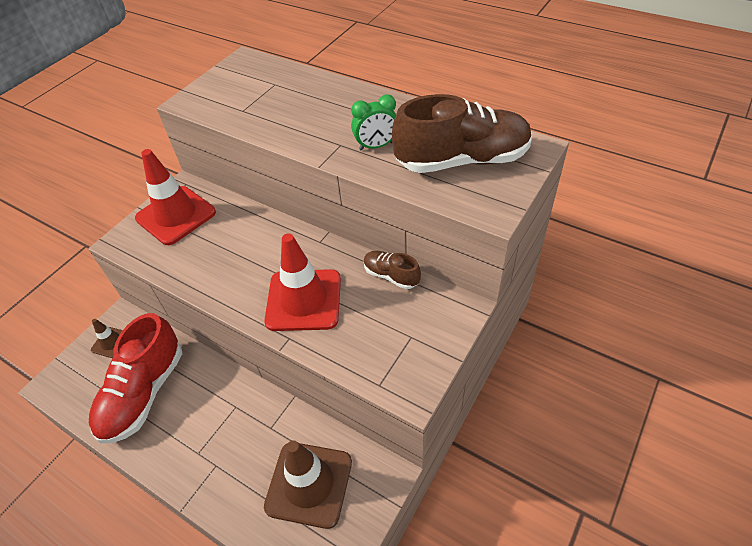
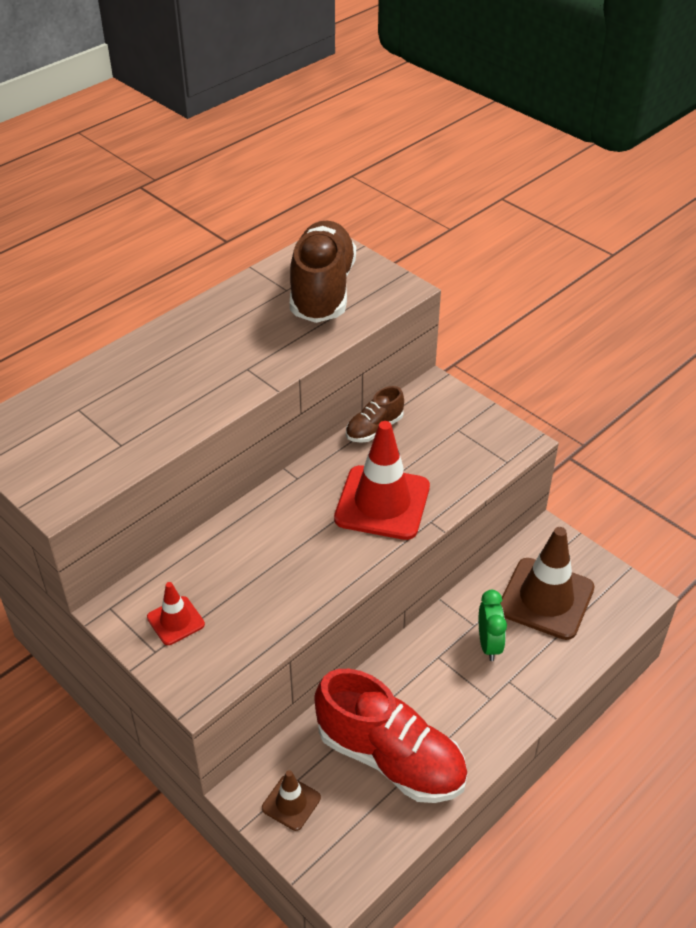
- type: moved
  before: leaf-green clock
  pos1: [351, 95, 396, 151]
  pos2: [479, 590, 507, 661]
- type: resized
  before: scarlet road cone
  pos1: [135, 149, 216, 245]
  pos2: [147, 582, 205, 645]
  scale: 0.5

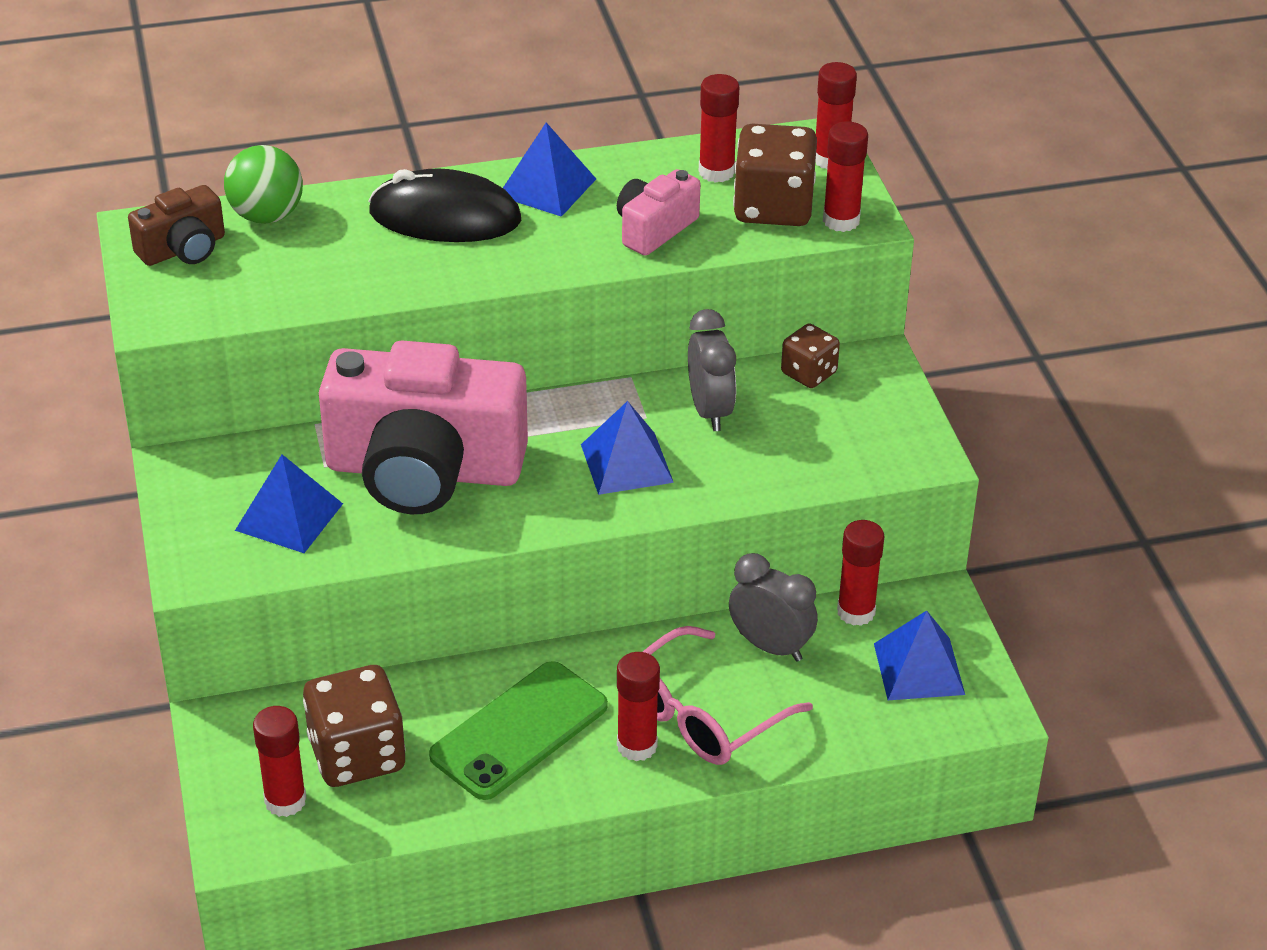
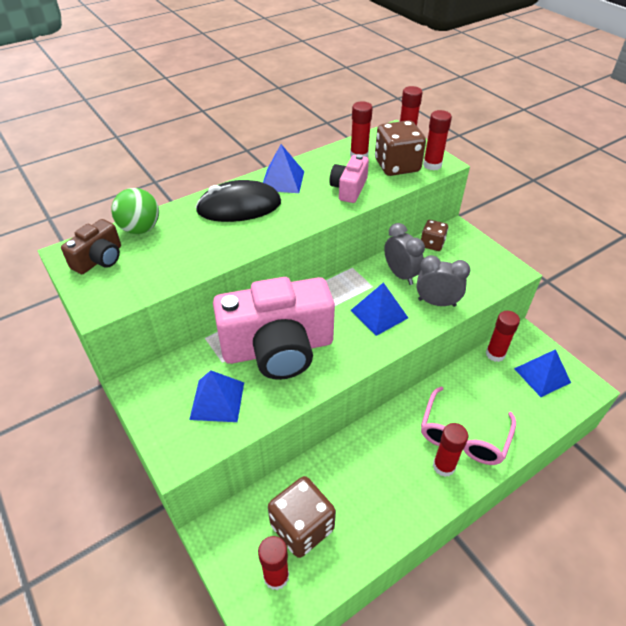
- type: moved
  before: ash-grey clock
  pos1: [729, 553, 818, 662]
  pos2: [416, 255, 470, 307]
- type: removed
  before: leaf-green smartphone
  pos1: [429, 661, 608, 800]

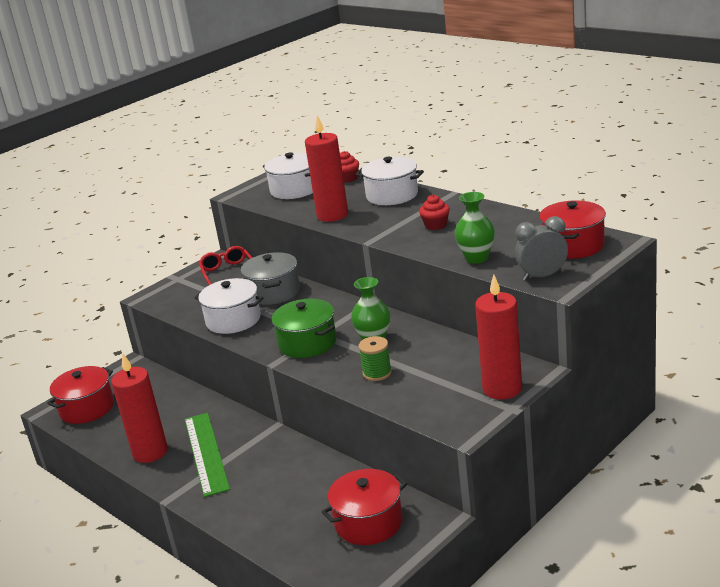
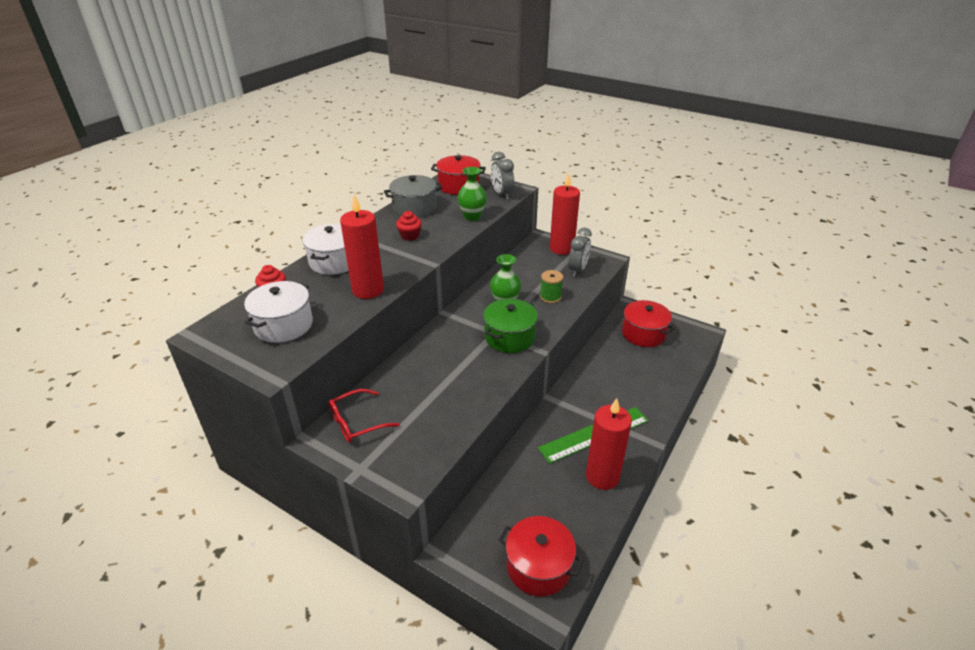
- type: moved
  before: ash-grey stockpot
  pos1: [241, 252, 300, 305]
  pos2: [384, 175, 442, 218]
- type: removed
  before: white stockpot
  pos1: [195, 278, 264, 334]
- type: added
  after: ash-grey clock
  pos2: [569, 228, 592, 277]

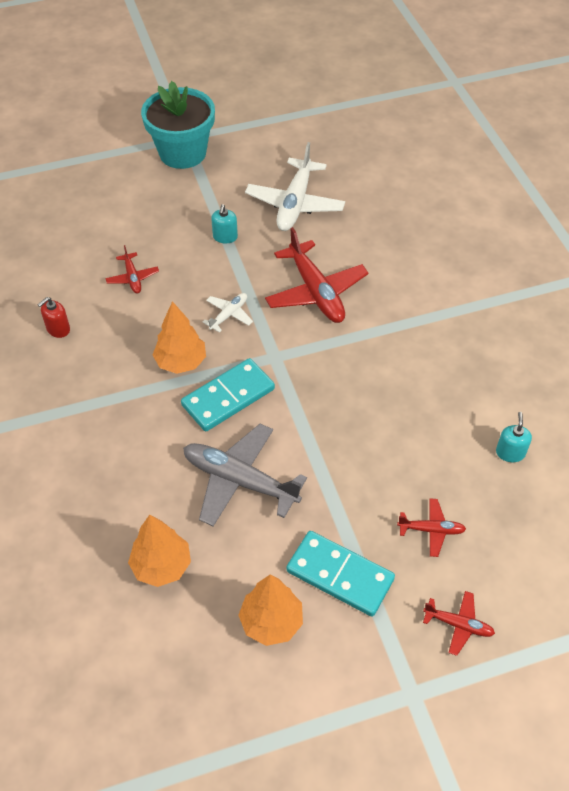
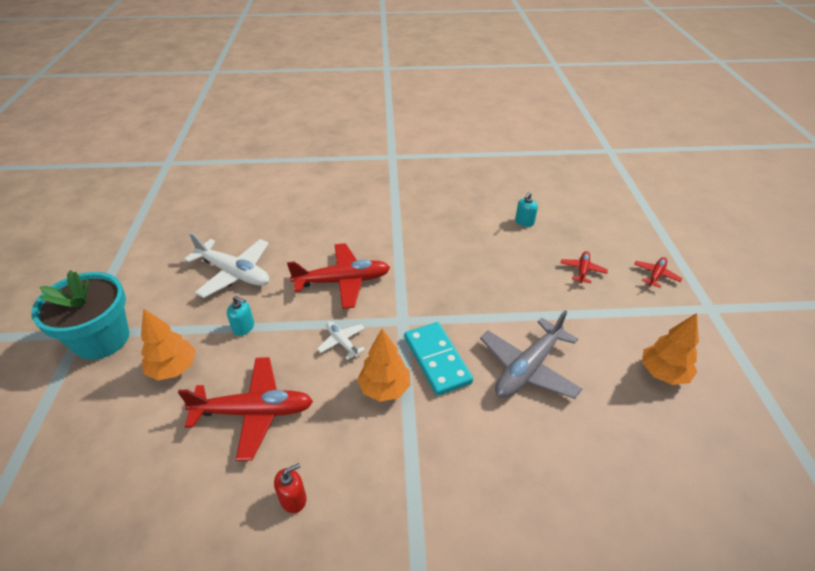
- type: resized
  before: scarlet aeroplane
  pos1: [105, 245, 159, 293]
  pos2: [178, 357, 313, 461]
  scale: 2.0
- type: turned
  before: scarlet soap dispenser
  pos1: [38, 297, 70, 338]
  pos2: [274, 463, 307, 513]
  turn: -90
- type: turned
  before: aqua soap dispenser
  pos1: [496, 412, 532, 462]
  pos2: [515, 192, 538, 227]
  turn: -75
- type: moved
  before: orange fir tree
  pos1: [128, 515, 191, 587]
  pos2: [141, 308, 196, 381]
- type: removed
  before: aqua domino piece
  pos1: [286, 531, 395, 617]

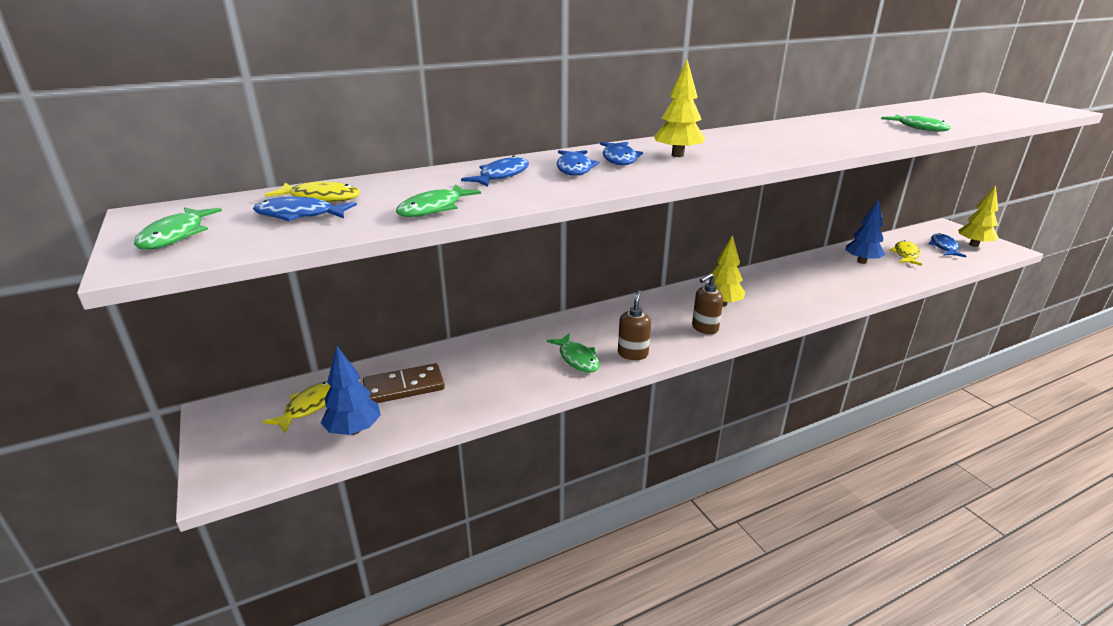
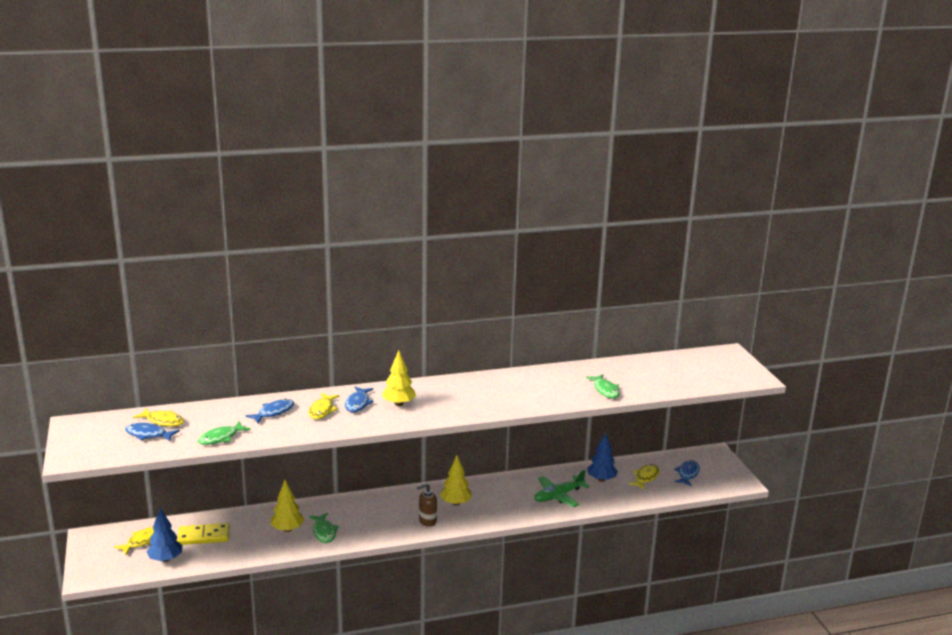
- type: recoloured
  before: cobalt fish figure
  after: yellow fish figure
  pos1: [557, 150, 599, 176]
  pos2: [308, 393, 339, 419]
- type: moved
  before: yellow fir tree
  pos1: [958, 185, 999, 247]
  pos2: [271, 480, 304, 532]
- type: removed
  before: leaf-green fish figure
  pos1: [134, 207, 222, 250]
- type: removed
  before: russet soap dispenser
  pos1: [618, 290, 651, 360]
- type: recoloured
  before: russet domino piece
  after: yellow domino piece
  pos1: [363, 363, 445, 403]
  pos2: [177, 523, 230, 545]
- type: added
  after: leaf-green aeroplane
  pos2: [534, 470, 590, 507]

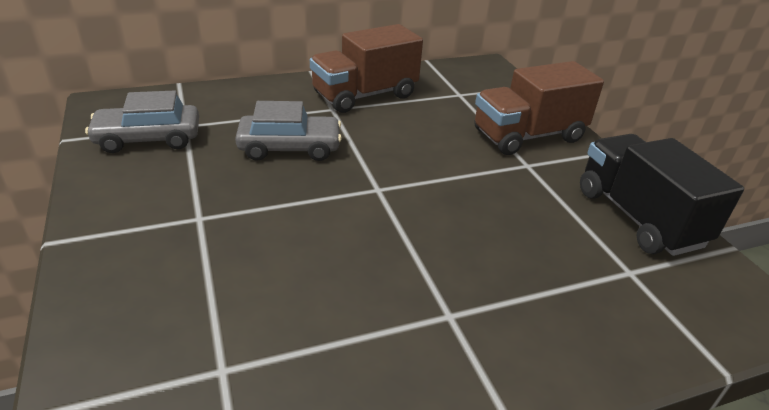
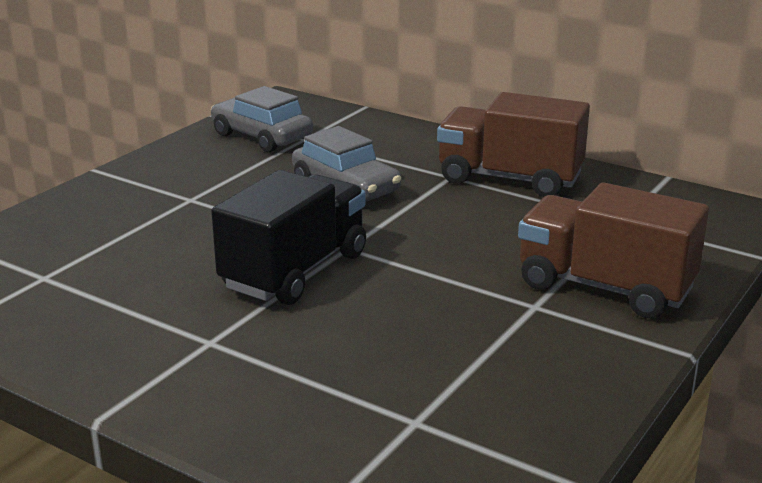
- type: moved
  before: black toy truck
  pos1: [580, 134, 744, 256]
  pos2: [211, 170, 366, 305]

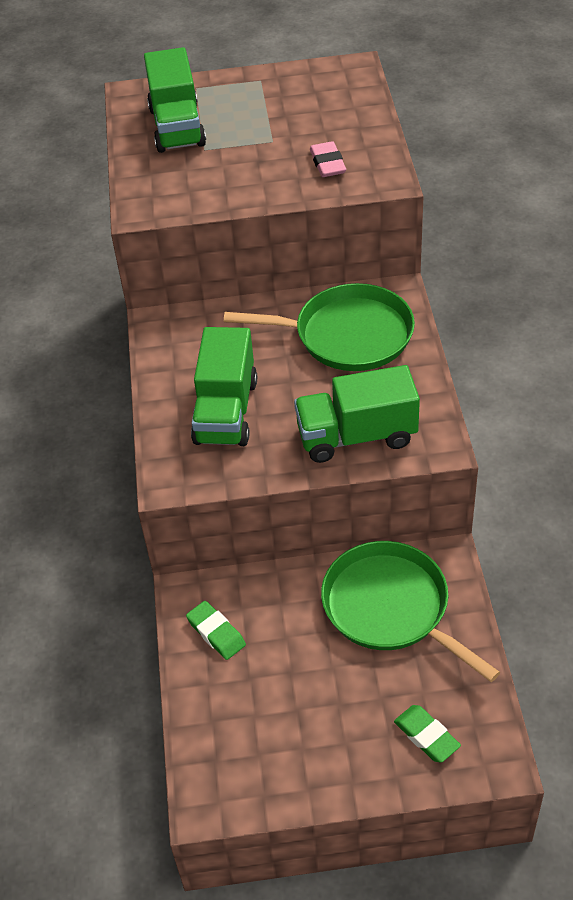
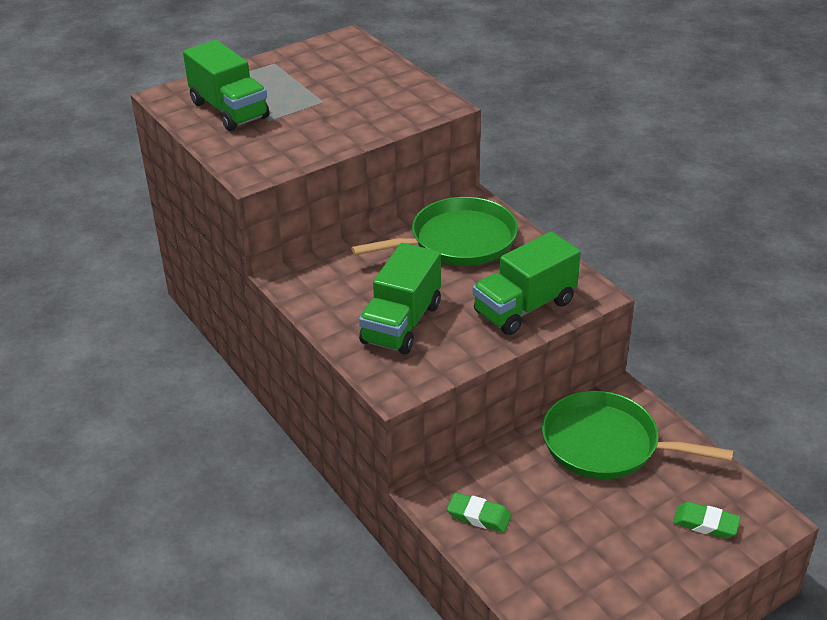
- type: removed
  before: rose-pink pencil eraser
  pos1: [310, 141, 346, 177]
- type: turned
  before: leaf-green toy truck
  pos1: [191, 327, 257, 446]
  pos2: [359, 243, 441, 355]
  turn: 45

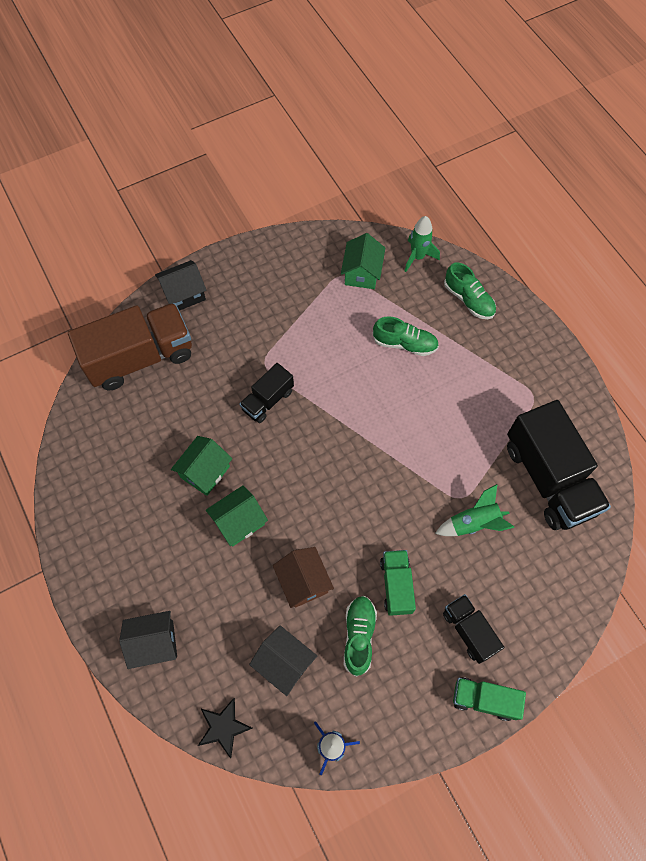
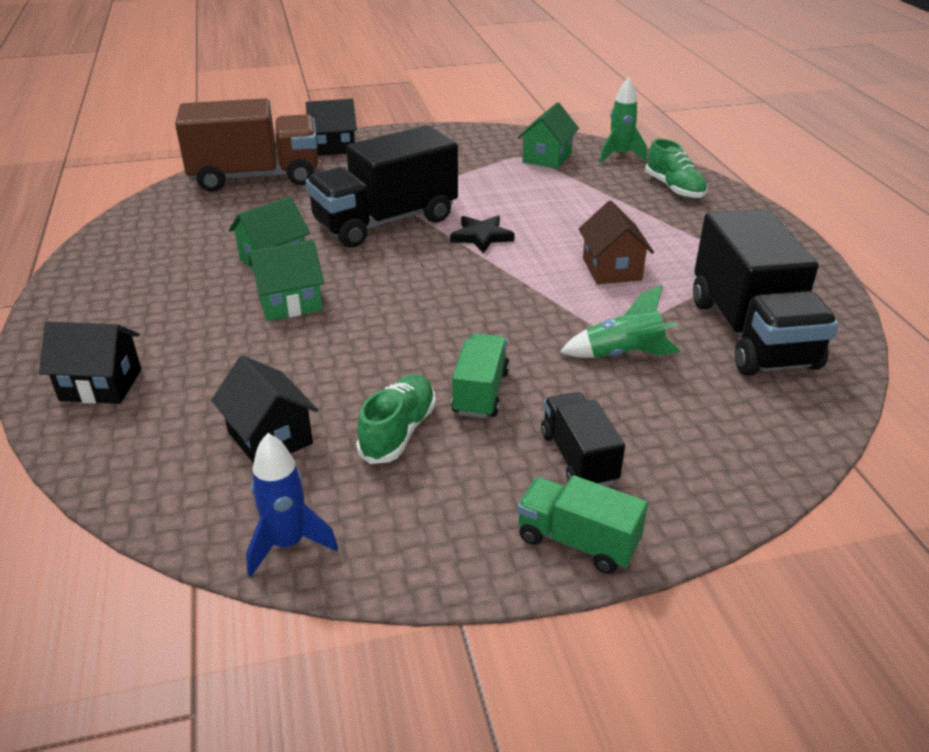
- type: removed
  before: leaf-green lace-up shoe
  pos1: [372, 316, 439, 356]
- type: resized
  before: black toy truck
  pos1: [239, 363, 294, 423]
  pos2: [306, 126, 458, 248]
  scale: 1.95
- type: moved
  before: russet toy house
  pos1: [273, 547, 334, 608]
  pos2: [579, 201, 654, 284]
- type: moved
  before: black five-pointed star
  pos1: [198, 698, 253, 758]
  pos2: [450, 216, 515, 253]

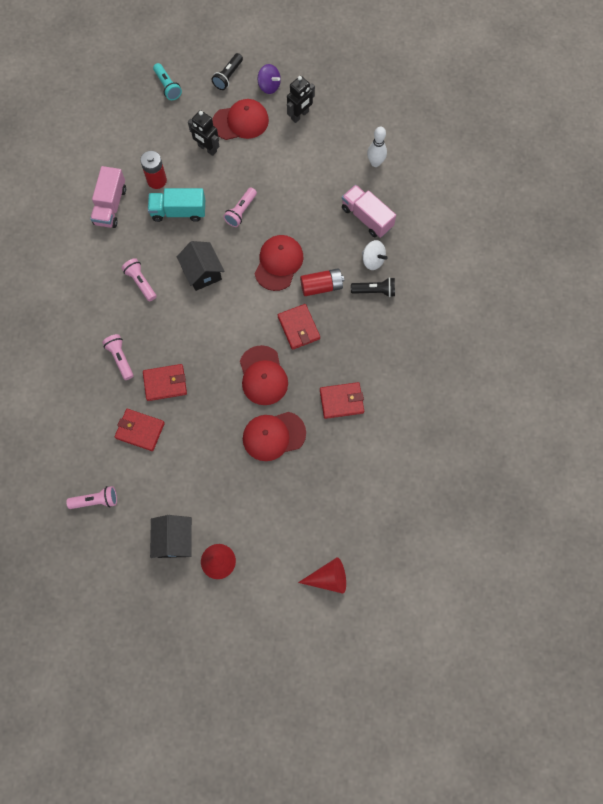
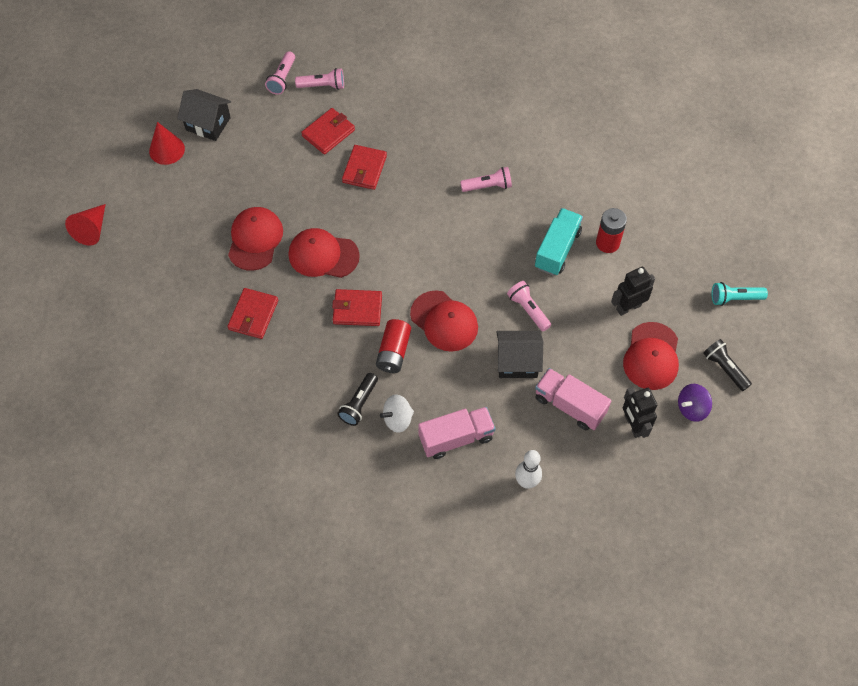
- type: moved
  before: rose-pink toy truck
  pos1: [90, 166, 126, 228]
  pos2: [535, 368, 611, 430]
- type: moved
  before: black toy house
  pos1: [177, 241, 224, 291]
  pos2: [496, 331, 543, 378]
- type: moved
  before: rose-pink torch
  pos1: [102, 334, 134, 380]
  pos2: [295, 68, 344, 90]

